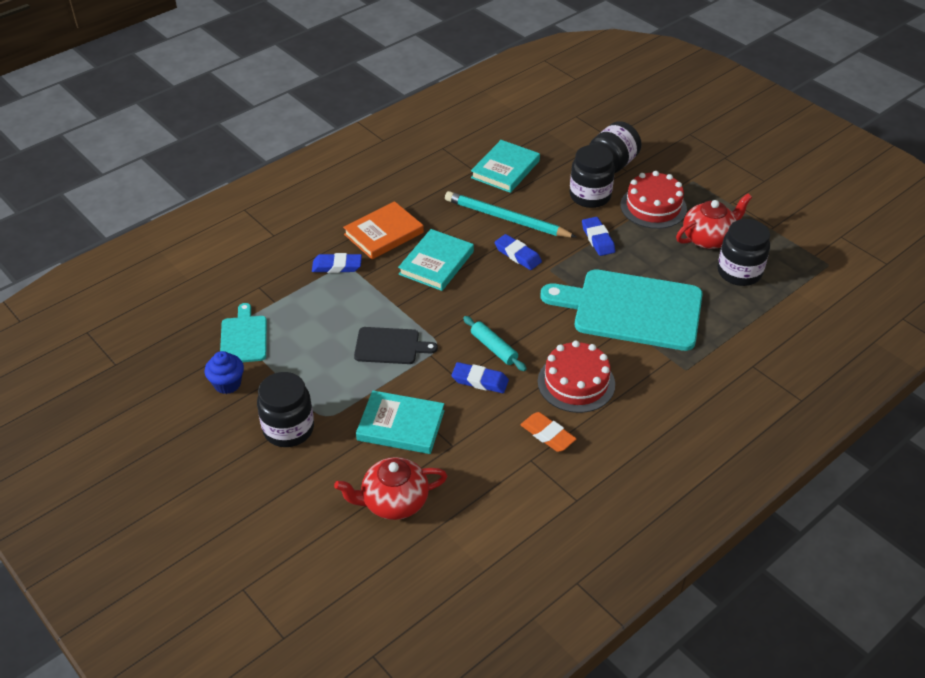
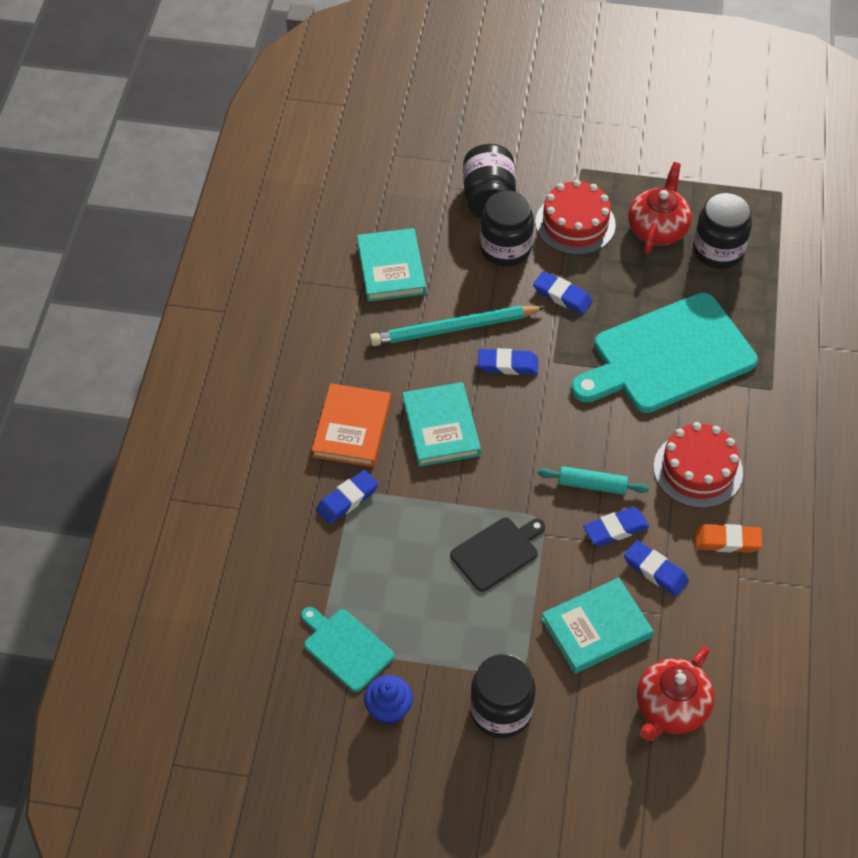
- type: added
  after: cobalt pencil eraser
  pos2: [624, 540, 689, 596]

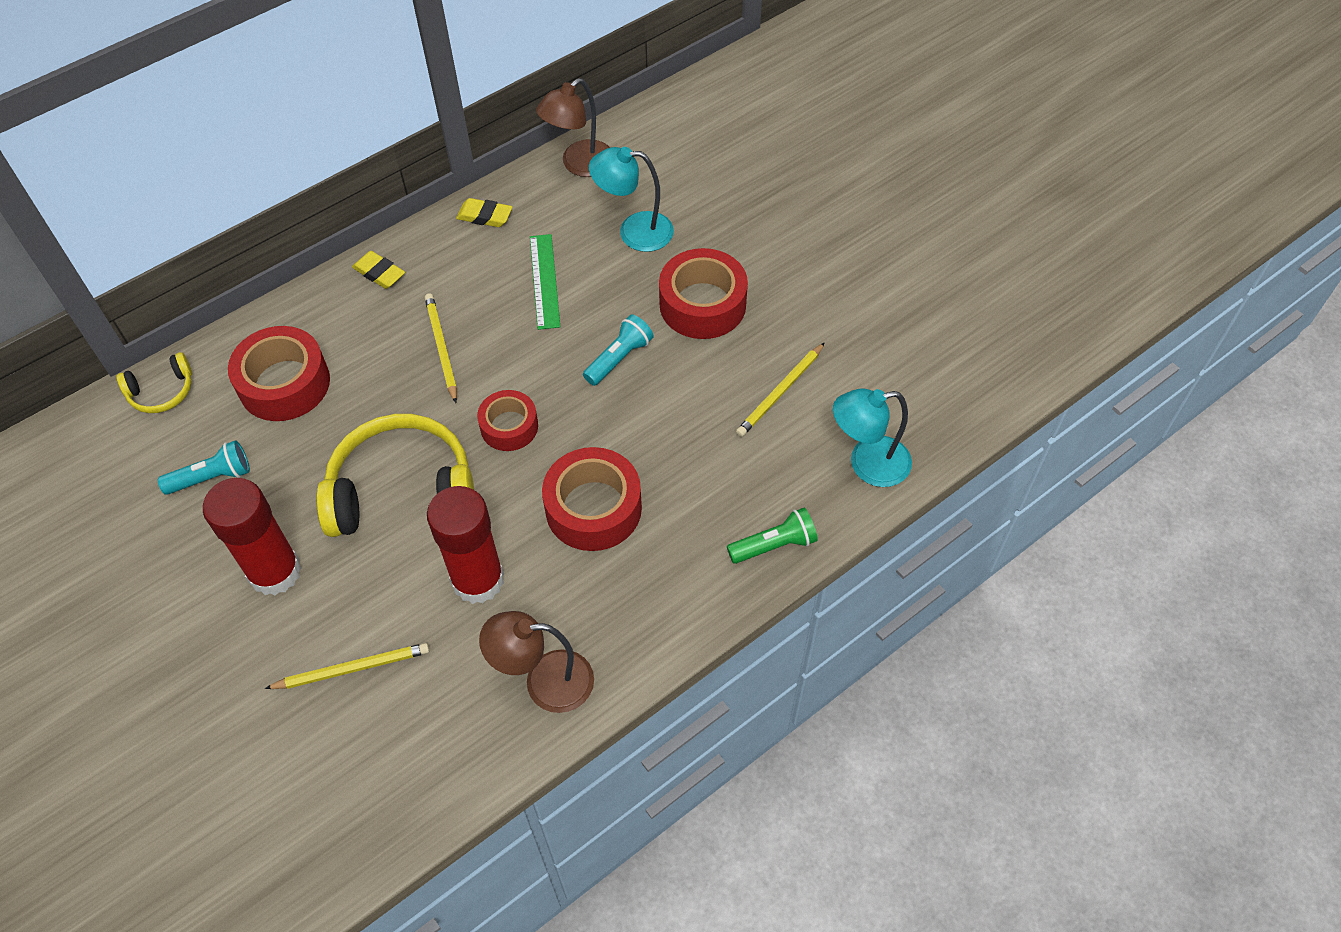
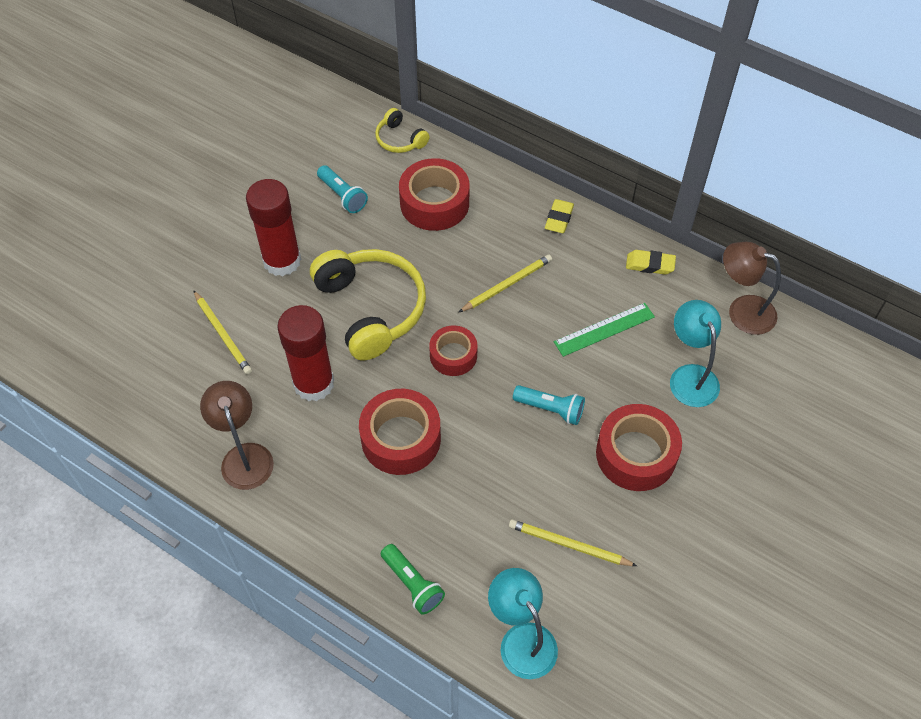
- type: turned
  before: yellow pencil eraser
  pos1: [456, 198, 512, 227]
  pos2: [626, 250, 676, 275]
  turn: -75

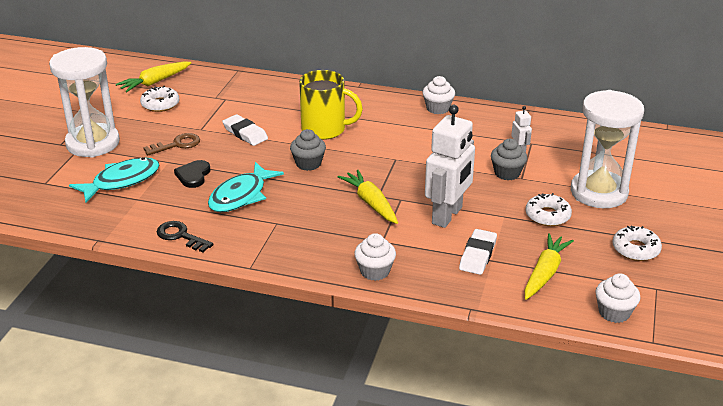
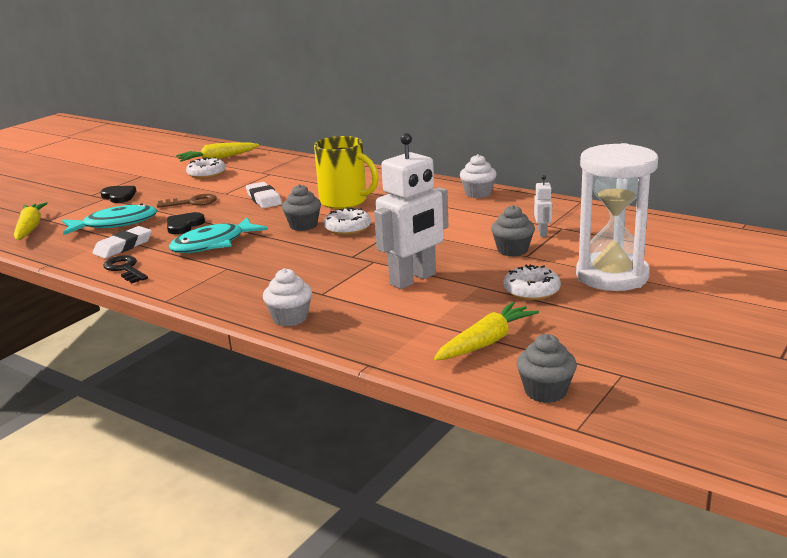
- type: replaced
  before: white sandglass
  after: black love heart
  pos1: [49, 47, 120, 157]
  pos2: [100, 186, 136, 203]
- type: moved
  before: yellow toy carrot
  pos1: [338, 170, 398, 224]
  pos2: [14, 202, 48, 240]
- type: moved
  before: white donut
  pos1: [612, 226, 662, 261]
  pos2: [324, 207, 371, 235]
- type: moved
  before: white pencil eraser
  pos1: [459, 229, 497, 275]
  pos2: [92, 226, 152, 259]
- type: recoloured
  before: white fairy cake
  after: ash-grey fairy cake
  pos1: [595, 273, 641, 323]
  pos2: [517, 334, 577, 403]

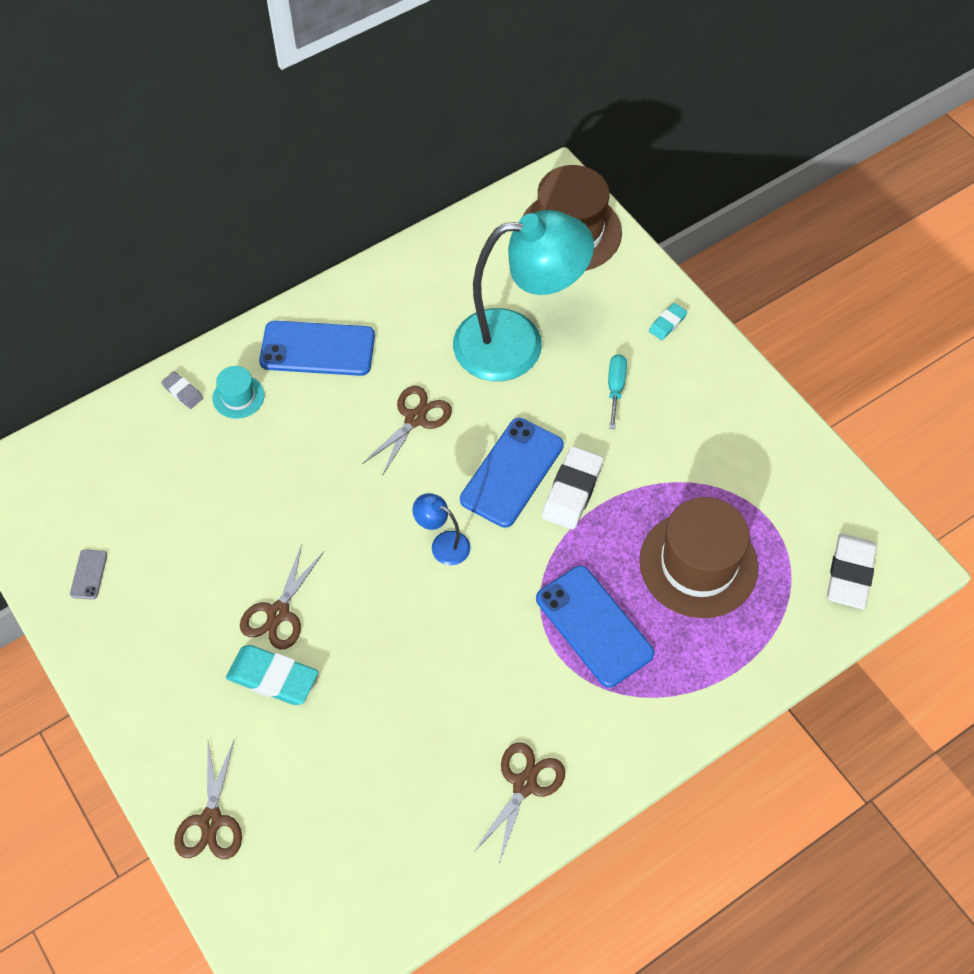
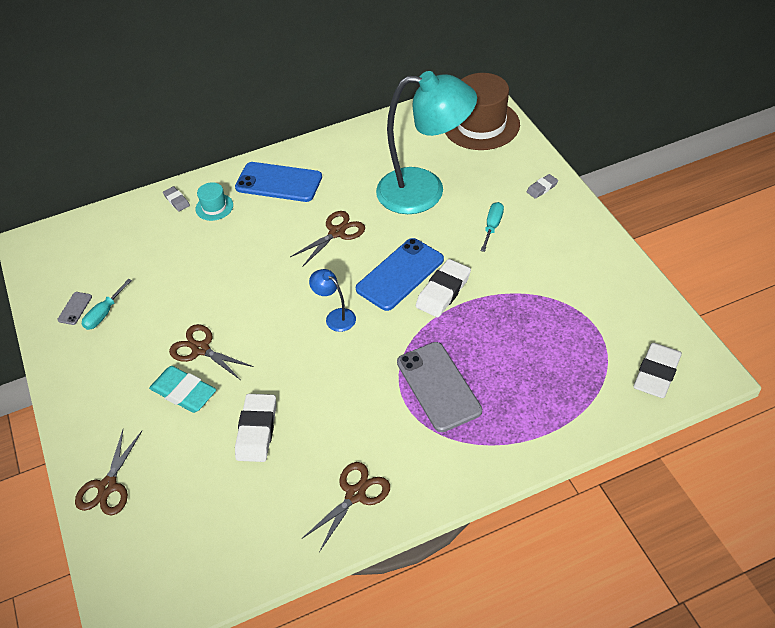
- type: recoloured
  before: aqua pencil eraser
  after: ash-grey pencil eraser
  pos1: [649, 303, 687, 340]
  pos2: [526, 174, 558, 199]
- type: removed
  before: russet hat
  pos1: [639, 497, 758, 618]
- type: turned
  before: russet shears
  pos1: [240, 544, 324, 649]
  pos2: [169, 324, 254, 379]
  turn: 90
- type: recoloured
  before: cobalt smartphone
  after: ash-grey smartphone
  pos1: [536, 566, 654, 688]
  pos2: [397, 342, 482, 432]
- type: added
  after: aqua screwdriver
  pos2: [82, 279, 132, 330]
- type: added
  after: white pencil eraser
  pos2: [235, 394, 276, 462]

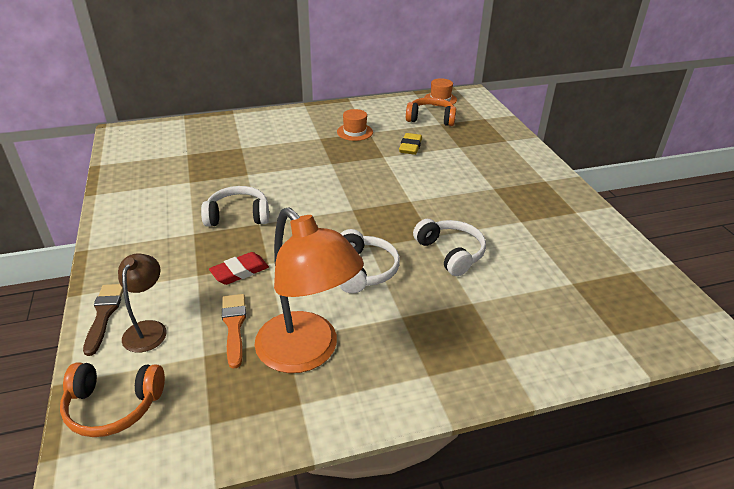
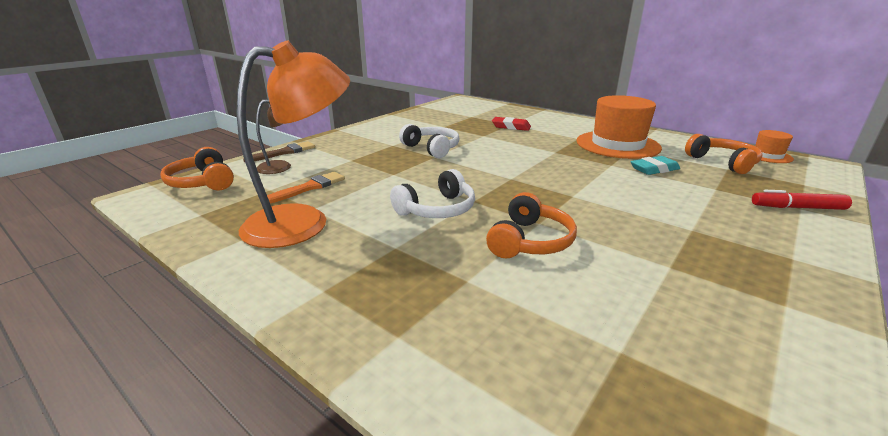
- type: resized
  before: orange hat
  pos1: [337, 109, 373, 141]
  pos2: [576, 95, 662, 159]
  scale: 2.05
- type: recoloured
  before: yellow pencil eraser
  after: aqua pencil eraser
  pos1: [399, 133, 422, 155]
  pos2: [631, 156, 680, 175]
- type: turned
  before: orange lamp
  pos1: [254, 207, 364, 373]
  pos2: [236, 40, 350, 248]
  turn: -135
- type: recoloured
  before: white over-ear headphones
  after: orange over-ear headphones
  pos1: [413, 219, 486, 276]
  pos2: [486, 192, 577, 258]
- type: moved
  before: scarlet pencil eraser
  pos1: [209, 252, 269, 285]
  pos2: [492, 117, 531, 131]
- type: added
  after: scarlet felt pen
  pos2: [752, 190, 852, 210]

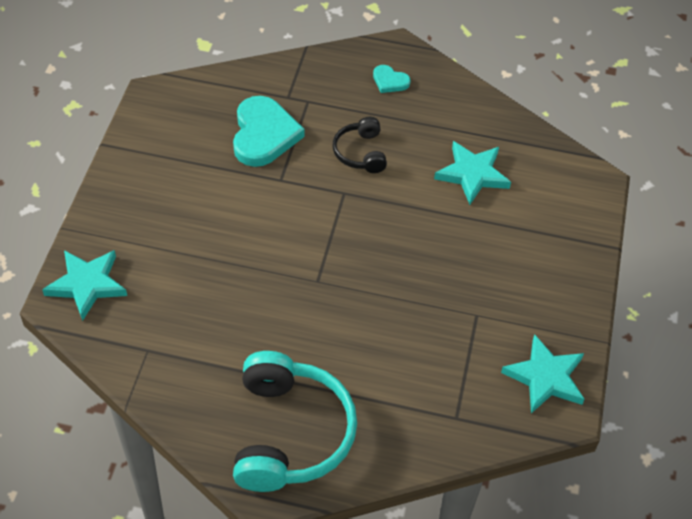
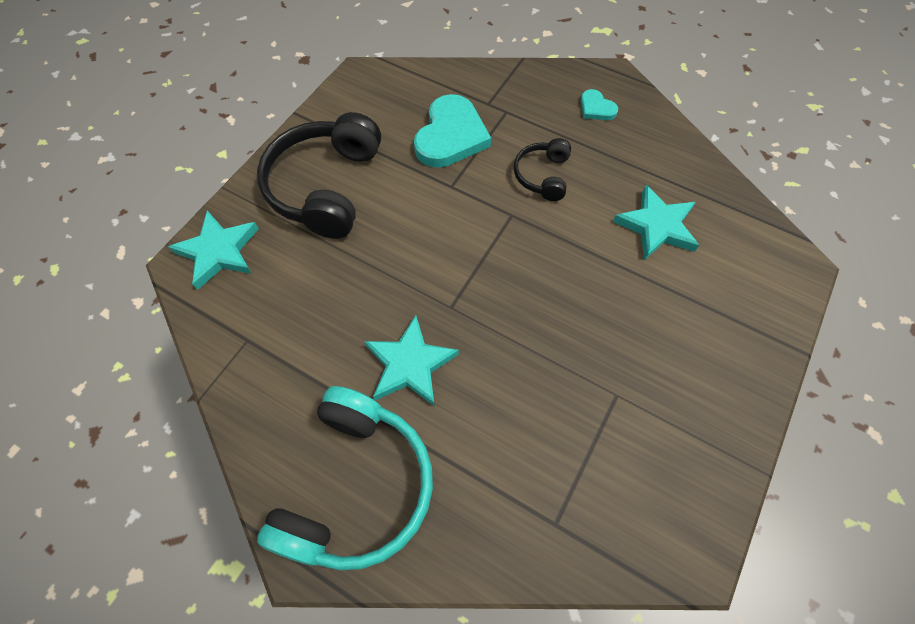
- type: moved
  before: aqua five-pointed star
  pos1: [501, 334, 585, 413]
  pos2: [364, 315, 459, 407]
- type: added
  after: black over-ear headphones
  pos2: [257, 112, 381, 239]

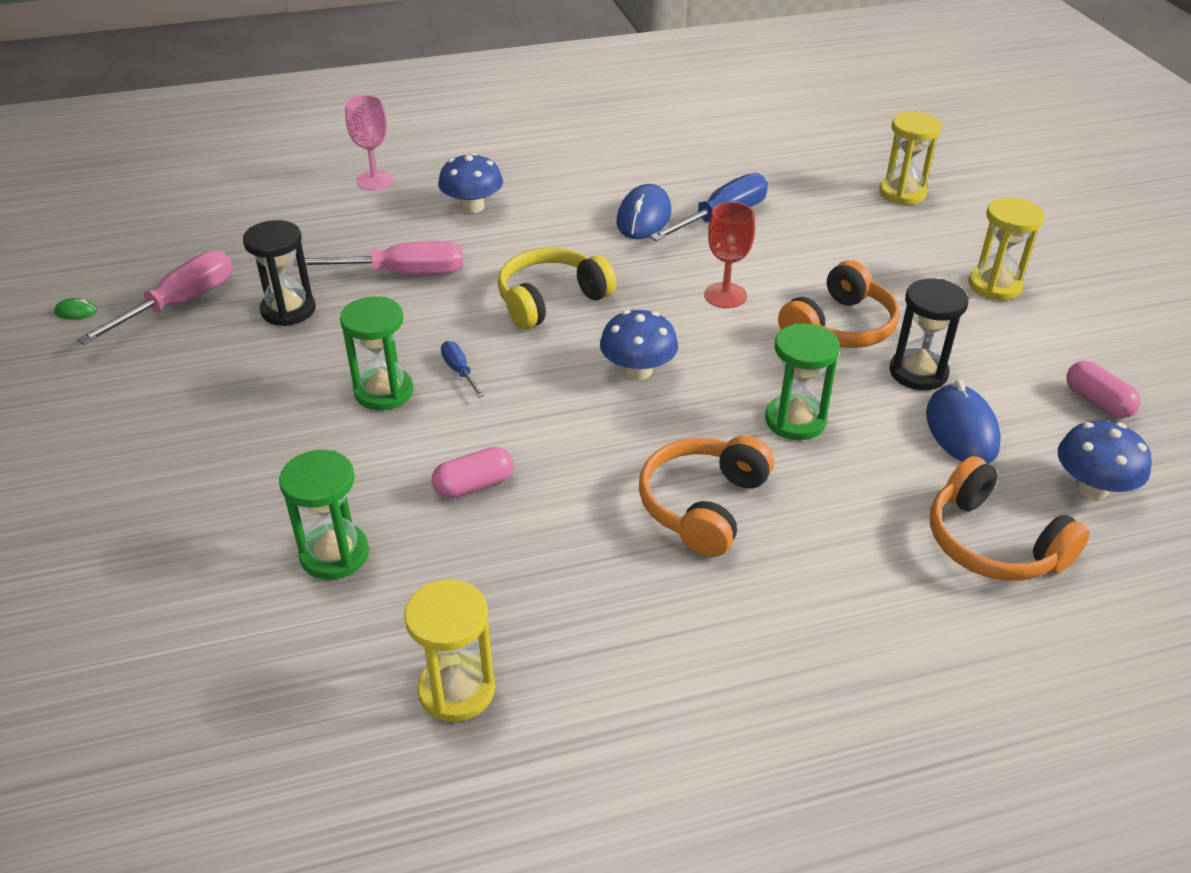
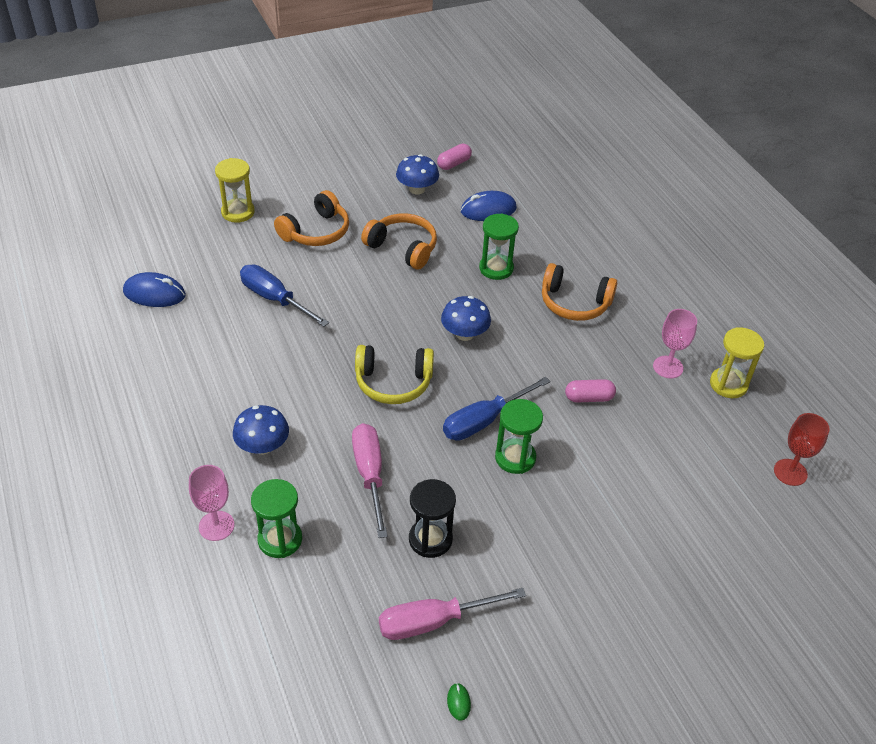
- type: moved
  before: cobalt PC mouse
  pos1: [616, 184, 671, 239]
  pos2: [123, 272, 186, 307]
- type: removed
  before: yellow sandglass
  pos1: [968, 197, 1045, 300]
- type: moved
  before: scarlet wine glass
  pos1: [704, 202, 755, 308]
  pos2: [774, 413, 830, 486]
- type: turned
  before: yellow over-ear headphones
  pos1: [498, 248, 616, 329]
  pos2: [355, 345, 434, 404]
  turn: -45
- type: turned
  before: rose-pink screwdriver
  pos1: [77, 250, 232, 345]
  pos2: [379, 588, 526, 640]
  turn: -45
- type: removed
  before: black sandglass
  pos1: [890, 279, 969, 390]
- type: resized
  before: cobalt screwdriver
  pos1: [441, 341, 484, 398]
  pos2: [443, 377, 551, 441]
  scale: 2.03
- type: moved
  before: cobalt fungus
  pos1: [1058, 420, 1152, 499]
  pos2: [396, 154, 439, 194]
- type: turned
  before: rose-pink capsule
  pos1: [432, 447, 513, 498]
  pos2: [565, 379, 616, 402]
  turn: -60
- type: moved
  before: leaf-green sandglass
  pos1: [279, 450, 369, 580]
  pos2: [251, 479, 302, 558]
- type: moved
  before: orange over-ear headphones
  pos1: [930, 456, 1090, 581]
  pos2: [274, 190, 349, 246]
- type: added
  after: rose-pink wine glass
  pos2: [653, 309, 697, 379]

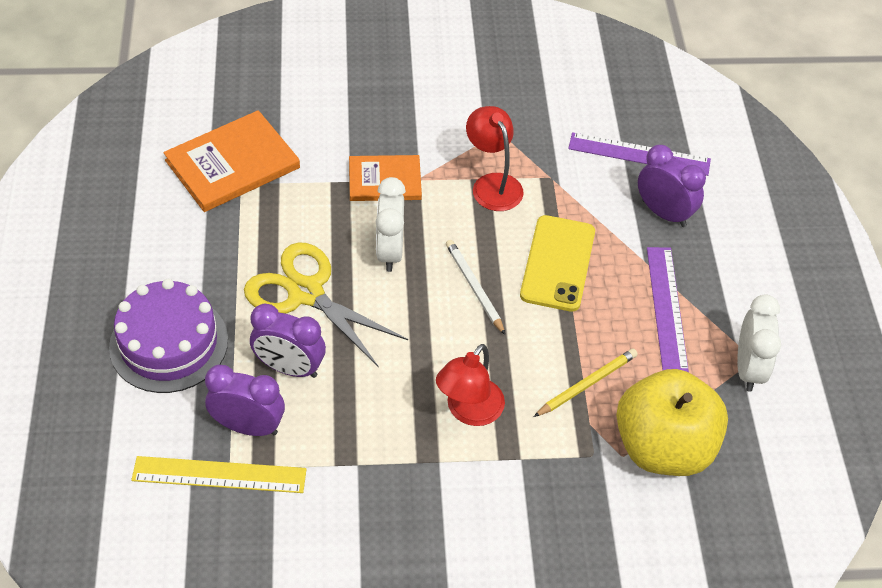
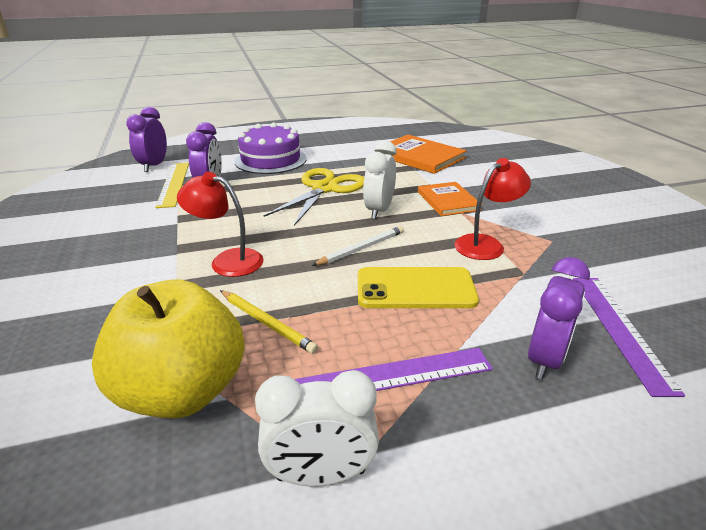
- type: turned
  before: white clock
  pos1: [376, 177, 406, 272]
  pos2: [363, 141, 396, 219]
  turn: -60
- type: moved
  before: royal purple clock
  pos1: [250, 303, 326, 378]
  pos2: [126, 107, 167, 172]

